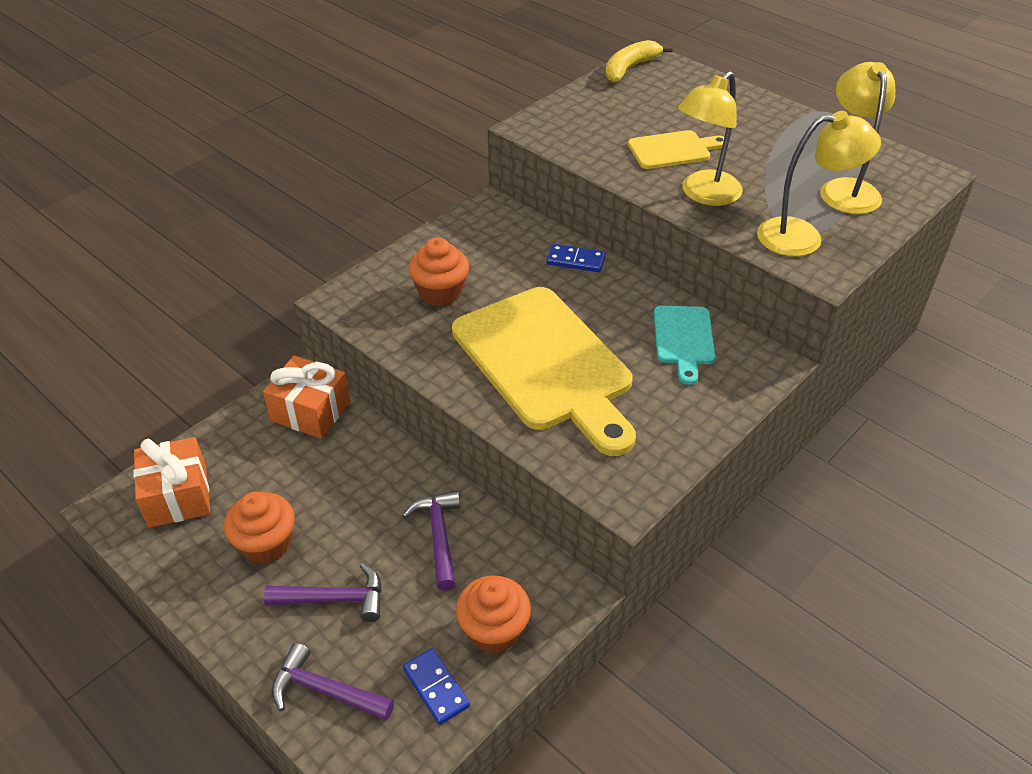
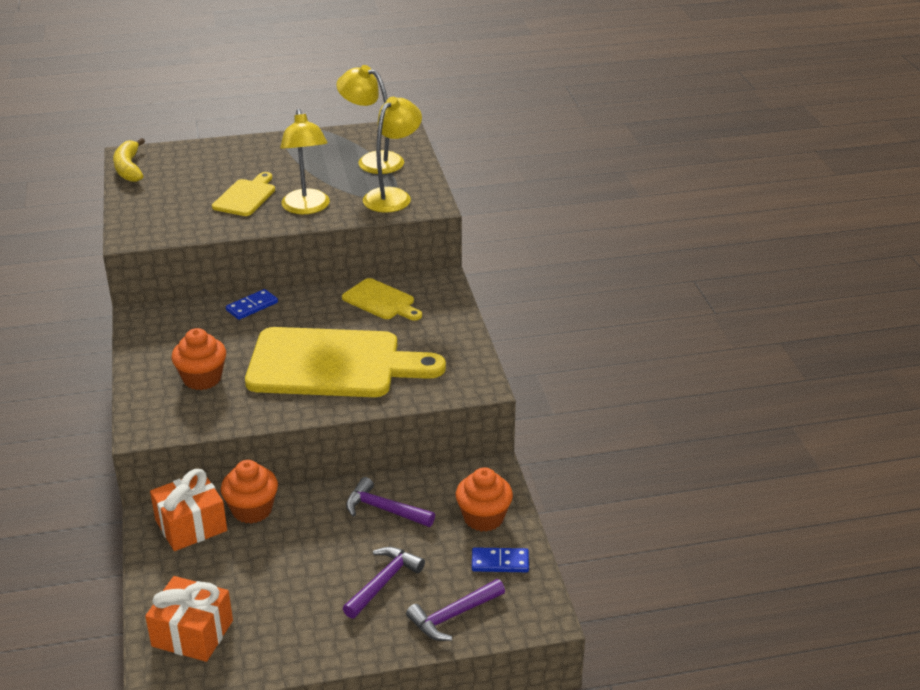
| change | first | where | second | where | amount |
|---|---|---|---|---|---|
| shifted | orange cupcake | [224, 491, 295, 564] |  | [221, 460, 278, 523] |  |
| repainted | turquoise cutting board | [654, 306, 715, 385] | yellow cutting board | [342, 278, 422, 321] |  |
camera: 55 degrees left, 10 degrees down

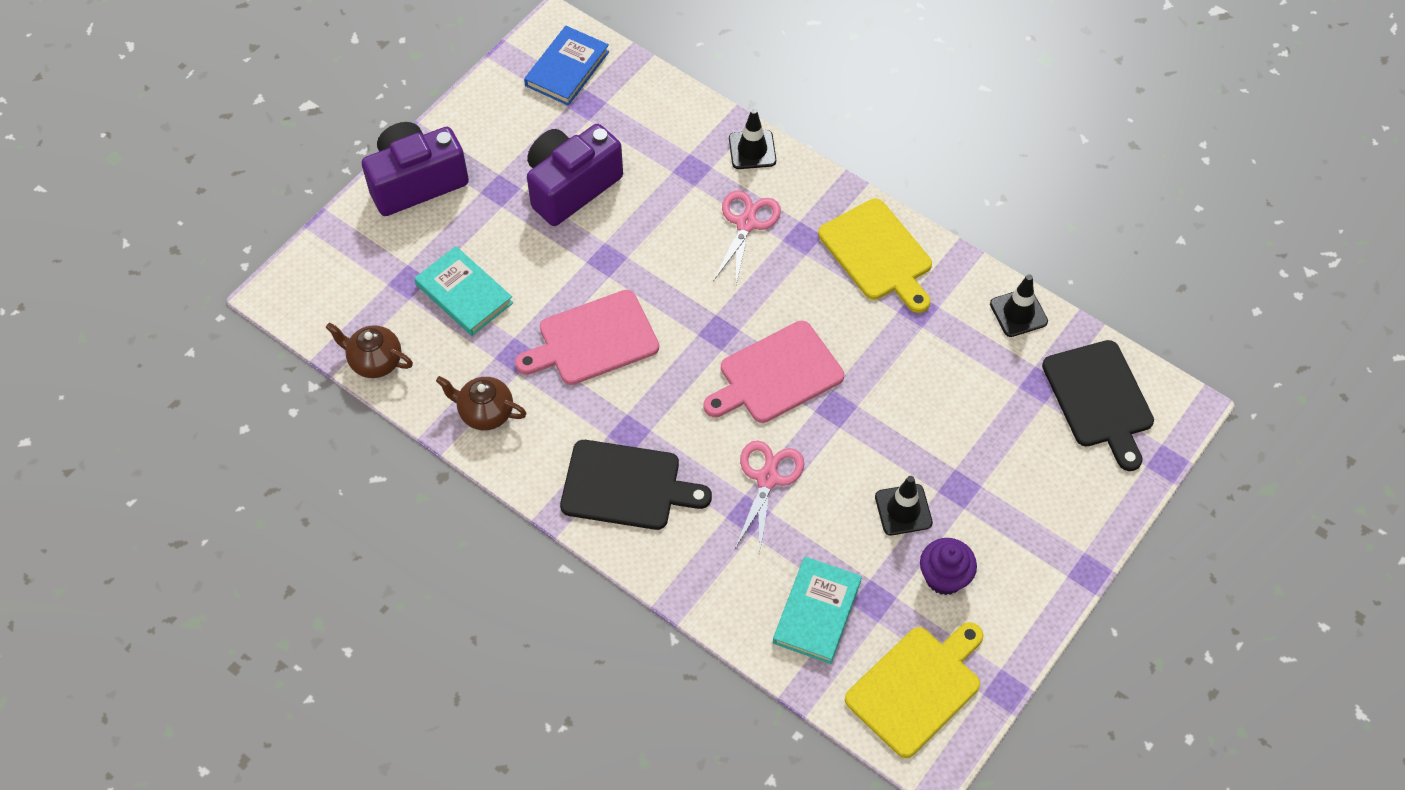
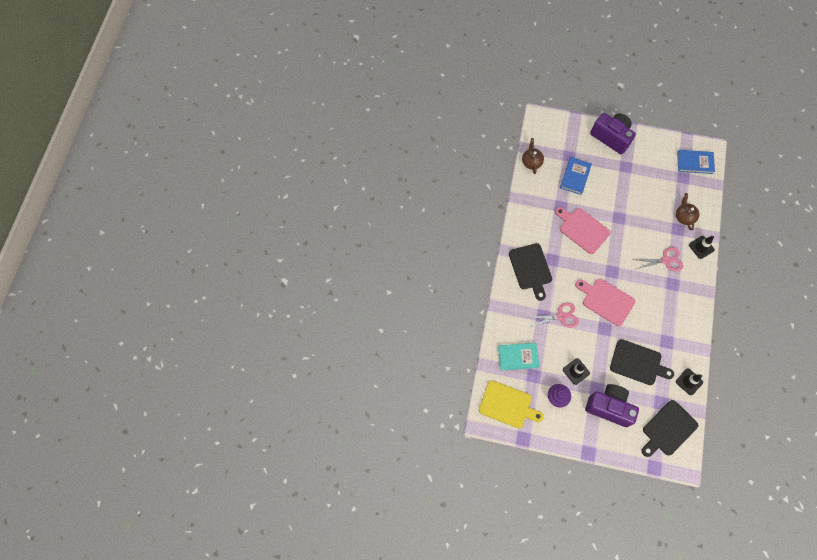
| change | first | where | second | where | amount |
|---|---|---|---|---|---|
| repainted | turquoise book | [414, 246, 513, 336] | blue book | [560, 157, 592, 195] |  |
| shifted | brown teapot | [436, 376, 527, 430] |  | [676, 193, 699, 230] |  |
| shifted | purple camera | [527, 124, 623, 226] |  | [585, 384, 639, 427] |  |
| gone | yellow cutting board | [818, 198, 932, 313] |  |  |  |
| new |  |  | black cutting board | [610, 339, 674, 385] |  |
camera: 65 degrees right, 10 degrees up

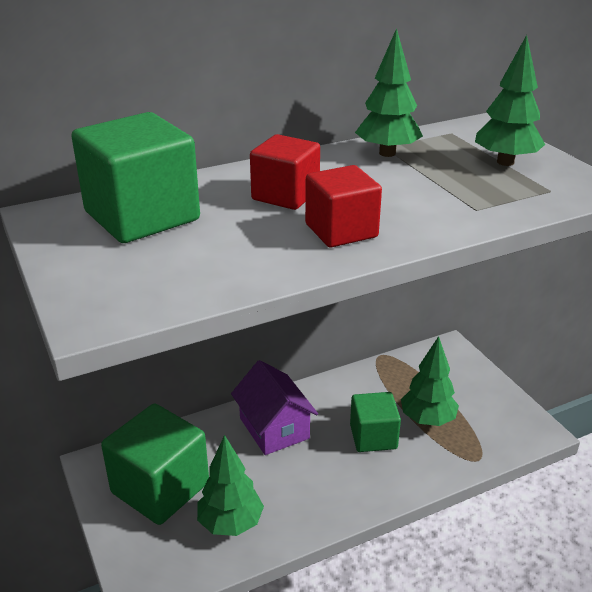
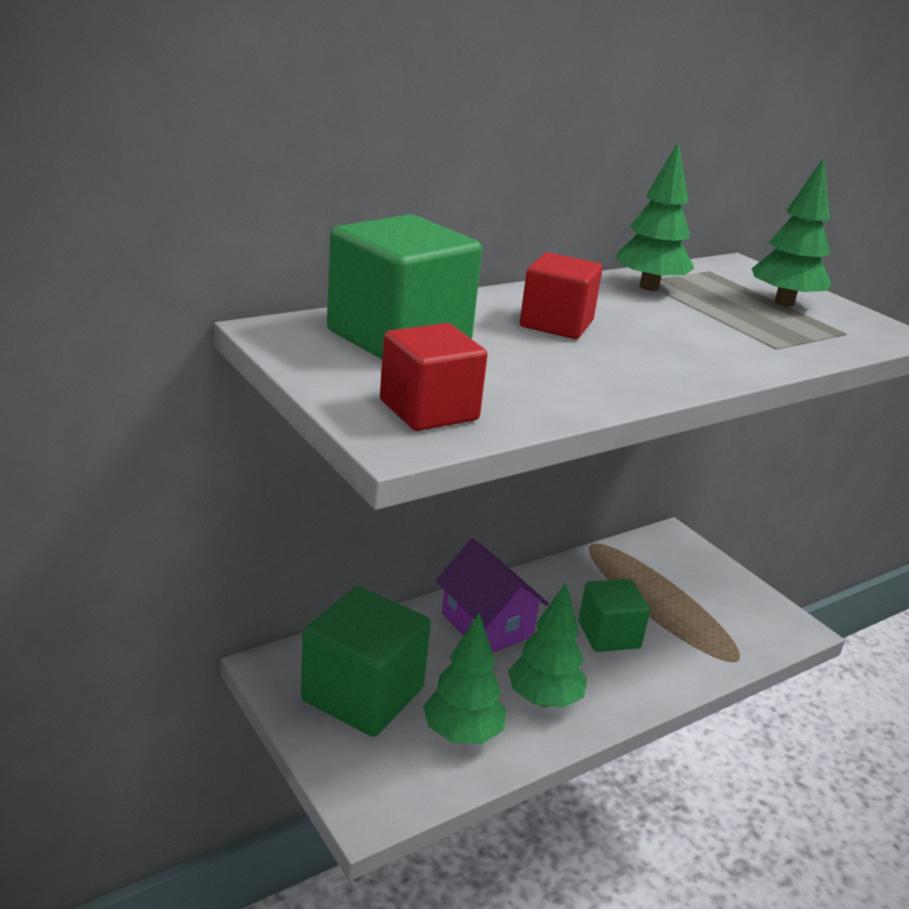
| change | first | where | second | where | amount |
|---|---|---|---|---|---|
| shifted | red cube | [305, 165, 382, 247] |  | [380, 323, 488, 431] |  |
| shifted | green tree | [401, 336, 459, 426] |  | [508, 583, 587, 708] |  |
camera: 10 degrees left, 5 degrees down

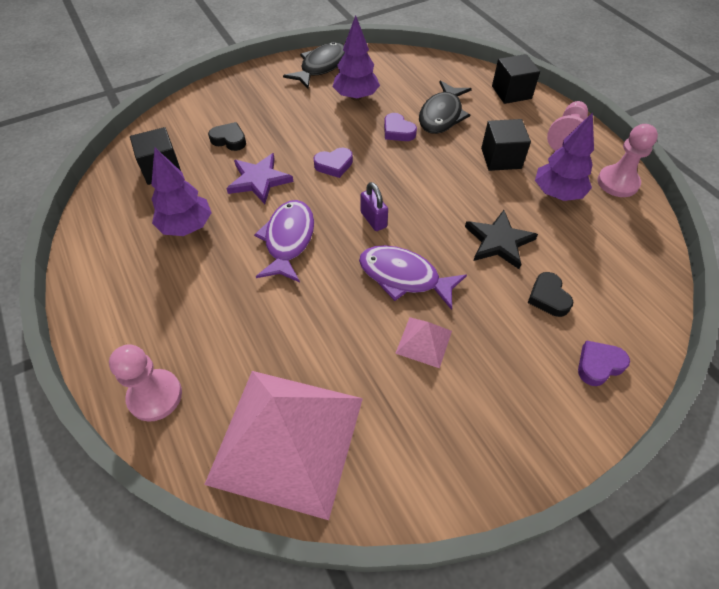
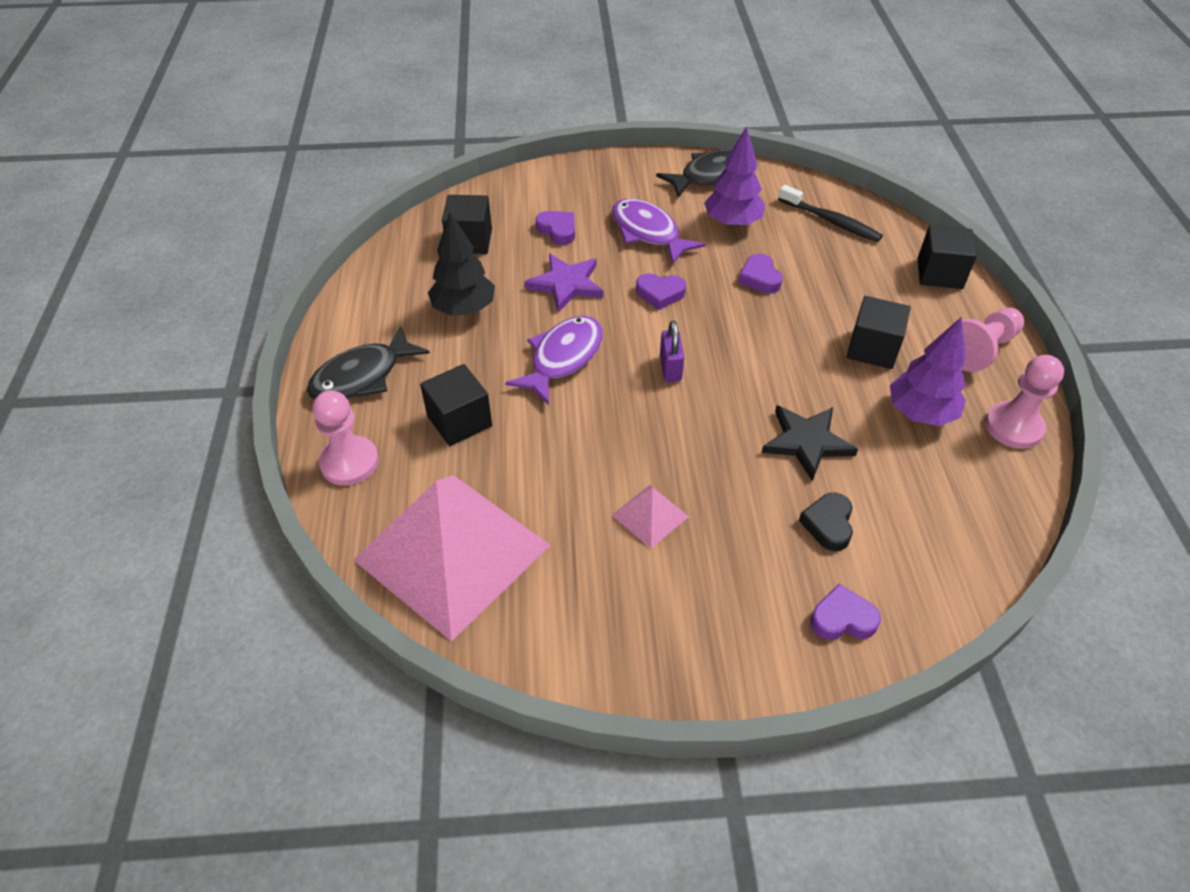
| change | first | where | second | where | amount |
|---|---|---|---|---|---|
| repainted | purple tree | [151, 147, 212, 236] | black tree | [428, 212, 495, 316] |  |
| repainted | black heart | [208, 122, 246, 151] | purple heart | [536, 211, 575, 245] |  |
| shifted | purple fish | [359, 245, 467, 310] |  | [612, 199, 706, 265] |  |
| shifted | black fish | [419, 80, 472, 134] |  | [307, 325, 430, 399] |  |
| new |  |  | black cube | [420, 364, 492, 446] |  |
| new |  |  | black toothbrush | [778, 185, 883, 242] |  |
camera: 25 degrees right, 5 degrees down

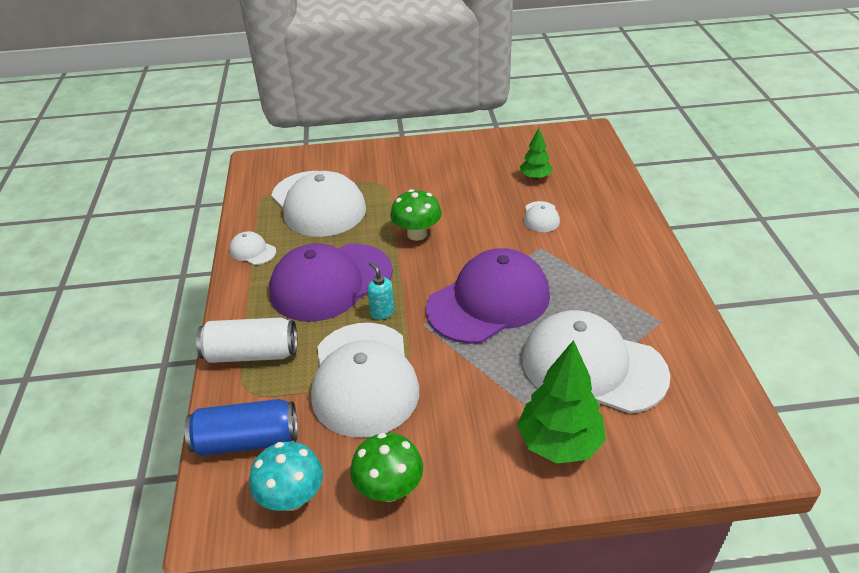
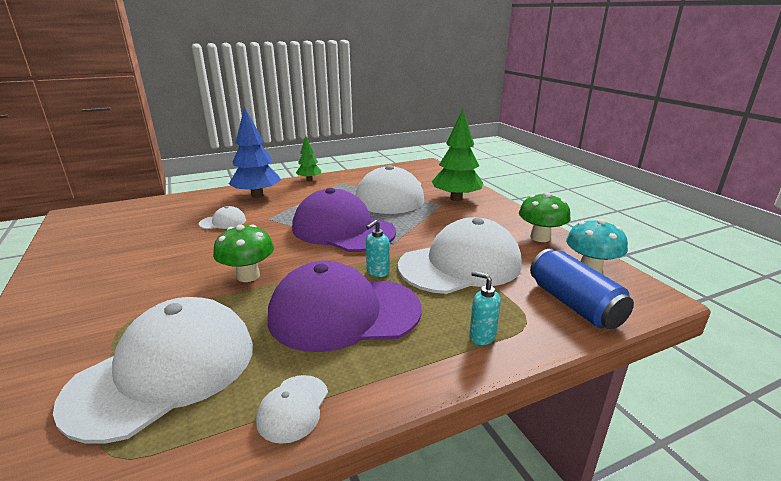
| change | first | where | second | where | amount |
|---|---|---|---|---|---|
| swapped | white can | [196, 317, 297, 363] | turquoise soap dispenser | [469, 271, 501, 345] |  |
| rotated | purple cap | [269, 243, 393, 322] |  | [268, 261, 422, 352] | 135 degrees clockwise |
| shifted | green tree | [520, 128, 553, 180] |  | [296, 136, 321, 181] |  |
| new |  |  | blue tree | [229, 106, 281, 198] |  |
camera: 110 degrees left, 15 degrees down

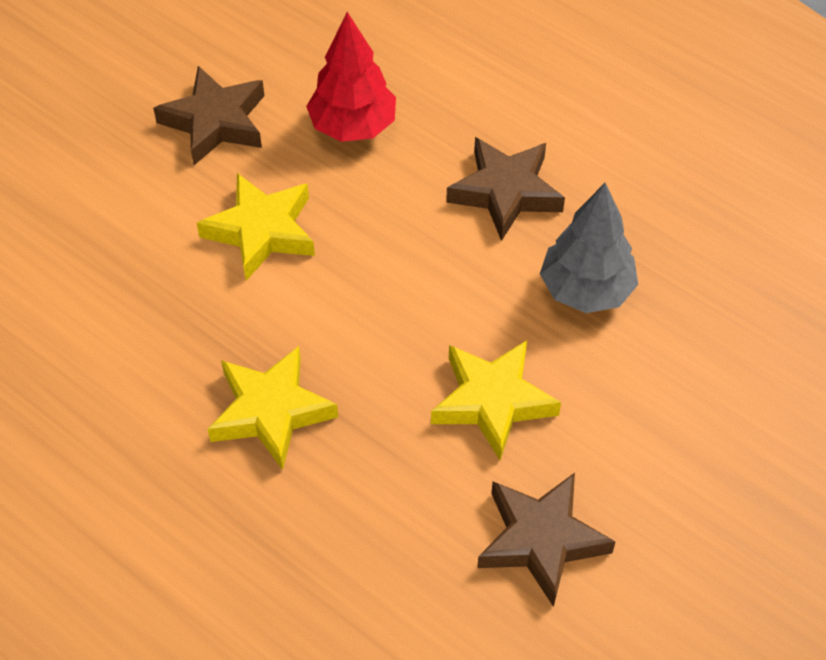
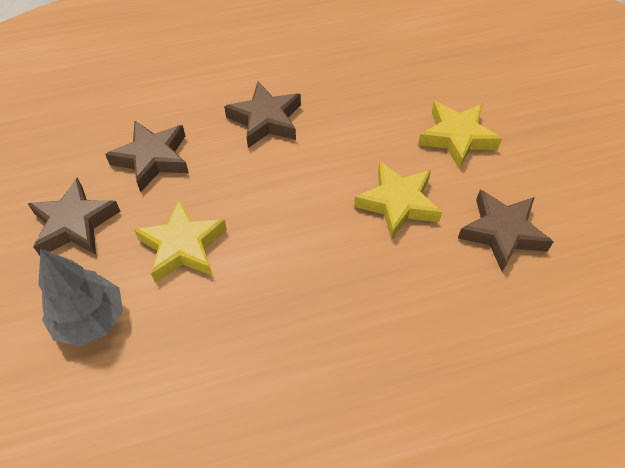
| change | first | where | second | where | amount |
|---|---|---|---|---|---|
| shifted | yellow star | [208, 346, 338, 470] |  | [418, 101, 502, 170] |  |
| swapped | red tree | [306, 12, 396, 142] | brown star | [105, 121, 189, 192] |  |
| shifted | grey tree | [540, 183, 638, 313] |  | [39, 249, 123, 346] |  |
camera: 55 degrees left, 0 degrees up

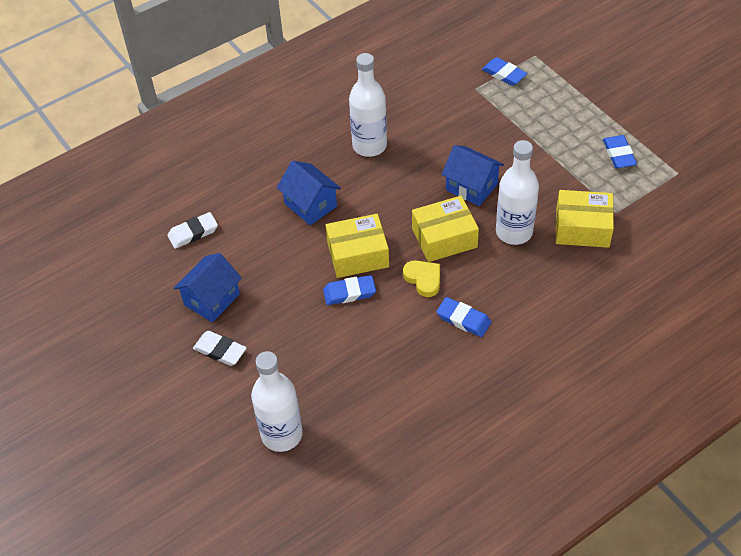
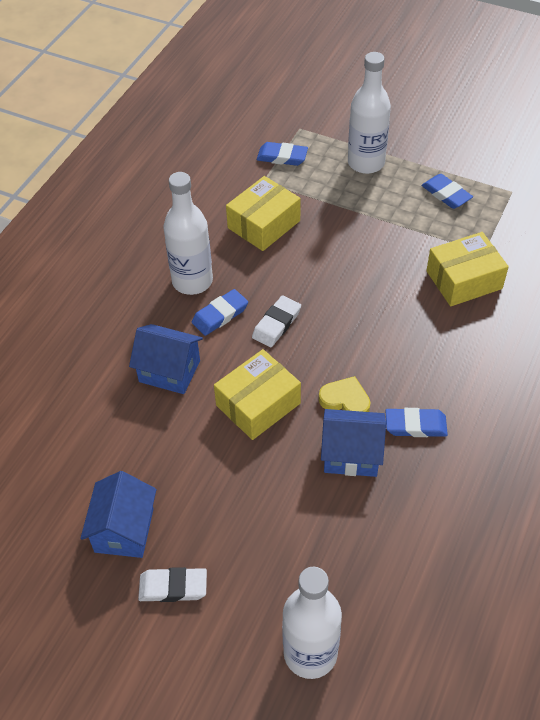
| change | first | where | second | where | amount |
|---|---|---|---|---|---|
| shifted | white eraser | [167, 212, 218, 249] |  | [252, 295, 301, 347] |  |
| shifted | blue eraser | [323, 275, 376, 305] |  | [192, 289, 248, 336] |  |
| shifted | yellow box | [412, 196, 479, 262] |  | [226, 176, 301, 251] |  |
| shifted | blue house | [441, 145, 504, 206] |  | [321, 409, 386, 477] |  |
| shifted | white bottle | [496, 140, 539, 245] |  | [348, 52, 391, 174] |  |
camera: 30 degrees left, 0 degrees up

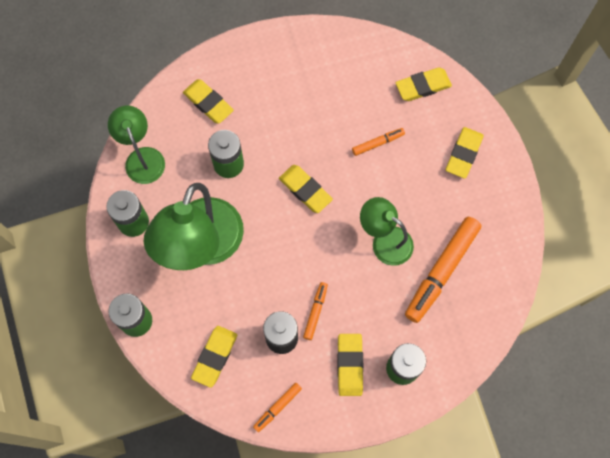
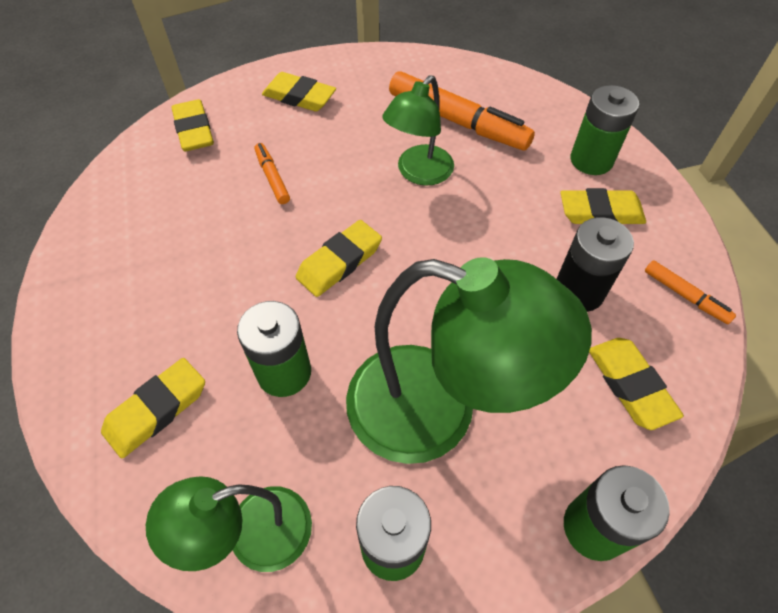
| change | first | where | second | where | amount |
|---|---|---|---|---|---|
| rotated | yellow eraser | [191, 326, 237, 388] |  | [589, 338, 684, 430] | 45 degrees clockwise |
| gone | orange marker | [303, 282, 328, 340] |  |  |  |
camera: 90 degrees left, 15 degrees down

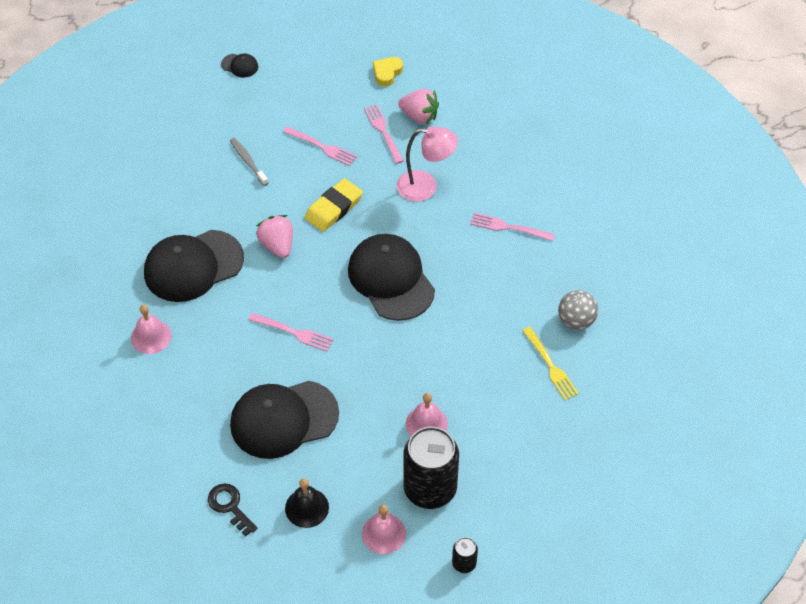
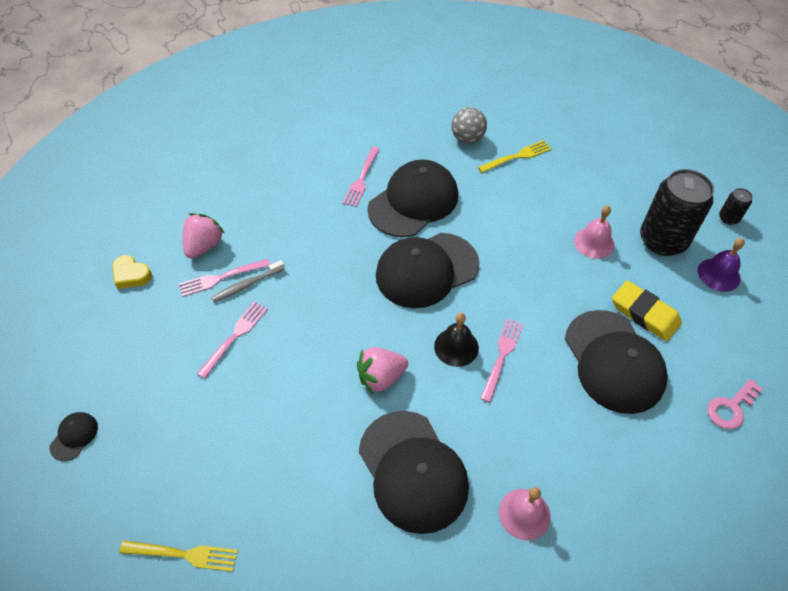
| change | first | where | second | where | amount |
|---|---|---|---|---|---|
| repainted | black key | [208, 484, 257, 536] | pink key | [707, 379, 763, 429] |  |
| shifted | grey toothbrush | [230, 138, 268, 186] |  | [211, 260, 285, 303] |  |
| shifted | black bell | [285, 478, 329, 528] |  | [434, 313, 479, 367] |  |
| shifted | yellow eraser | [305, 178, 363, 232] |  | [612, 280, 682, 341] |  |
| repainted | pink bell | [362, 504, 406, 554] | purple bell | [698, 238, 745, 292] |  |
| gone | pink lamp | [397, 127, 458, 202] |  |  |  |
| new |  |  | yellow fork | [119, 540, 238, 572] |  |
| new |  |  | black cap | [368, 159, 458, 237] |  |
camera: 90 degrees left, 0 degrees up

